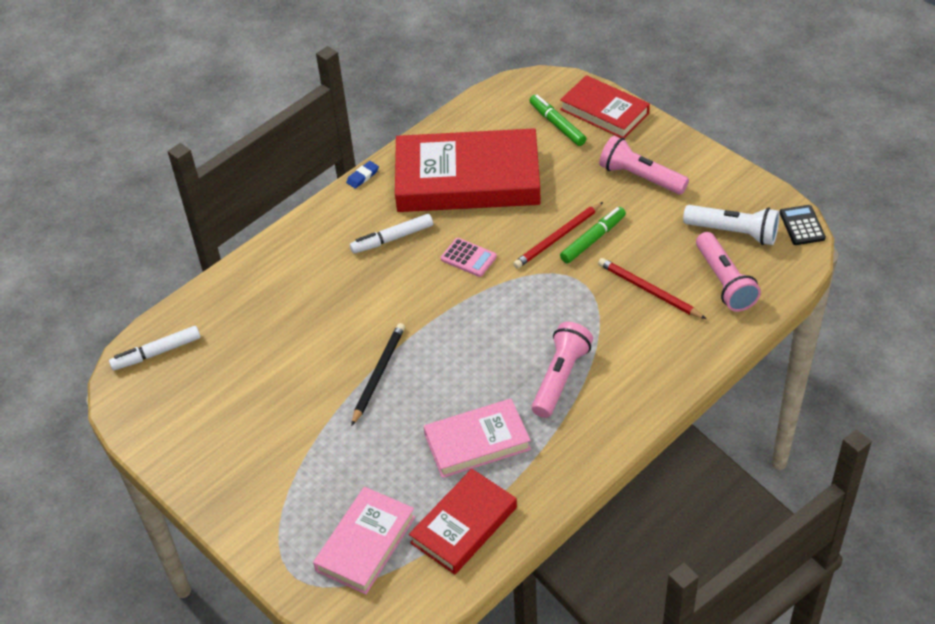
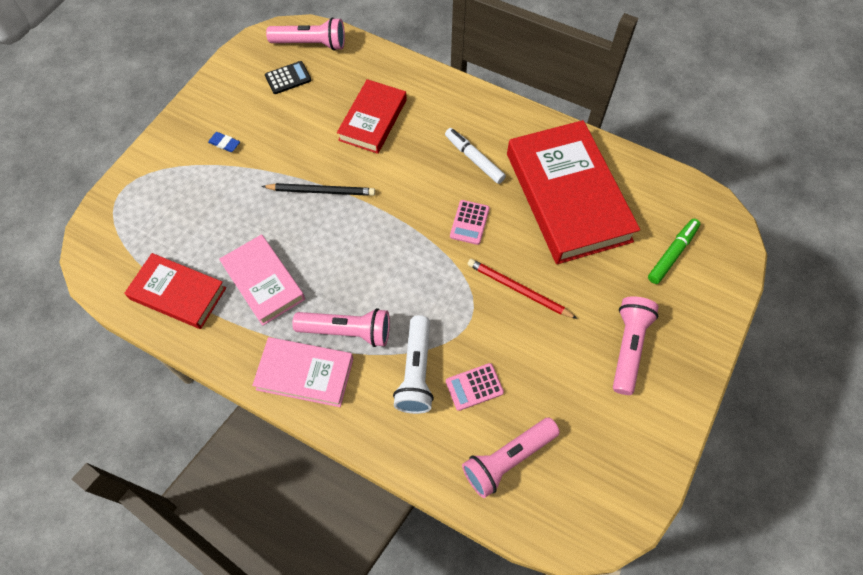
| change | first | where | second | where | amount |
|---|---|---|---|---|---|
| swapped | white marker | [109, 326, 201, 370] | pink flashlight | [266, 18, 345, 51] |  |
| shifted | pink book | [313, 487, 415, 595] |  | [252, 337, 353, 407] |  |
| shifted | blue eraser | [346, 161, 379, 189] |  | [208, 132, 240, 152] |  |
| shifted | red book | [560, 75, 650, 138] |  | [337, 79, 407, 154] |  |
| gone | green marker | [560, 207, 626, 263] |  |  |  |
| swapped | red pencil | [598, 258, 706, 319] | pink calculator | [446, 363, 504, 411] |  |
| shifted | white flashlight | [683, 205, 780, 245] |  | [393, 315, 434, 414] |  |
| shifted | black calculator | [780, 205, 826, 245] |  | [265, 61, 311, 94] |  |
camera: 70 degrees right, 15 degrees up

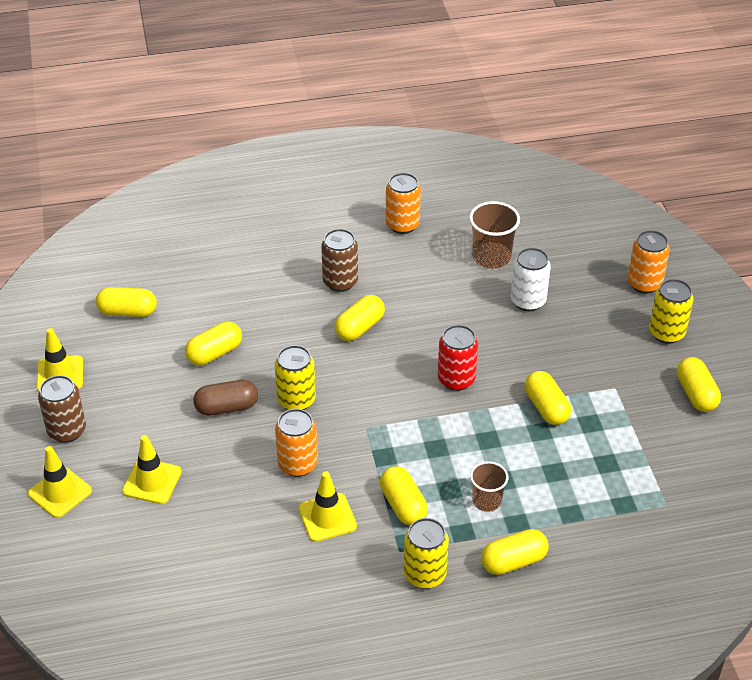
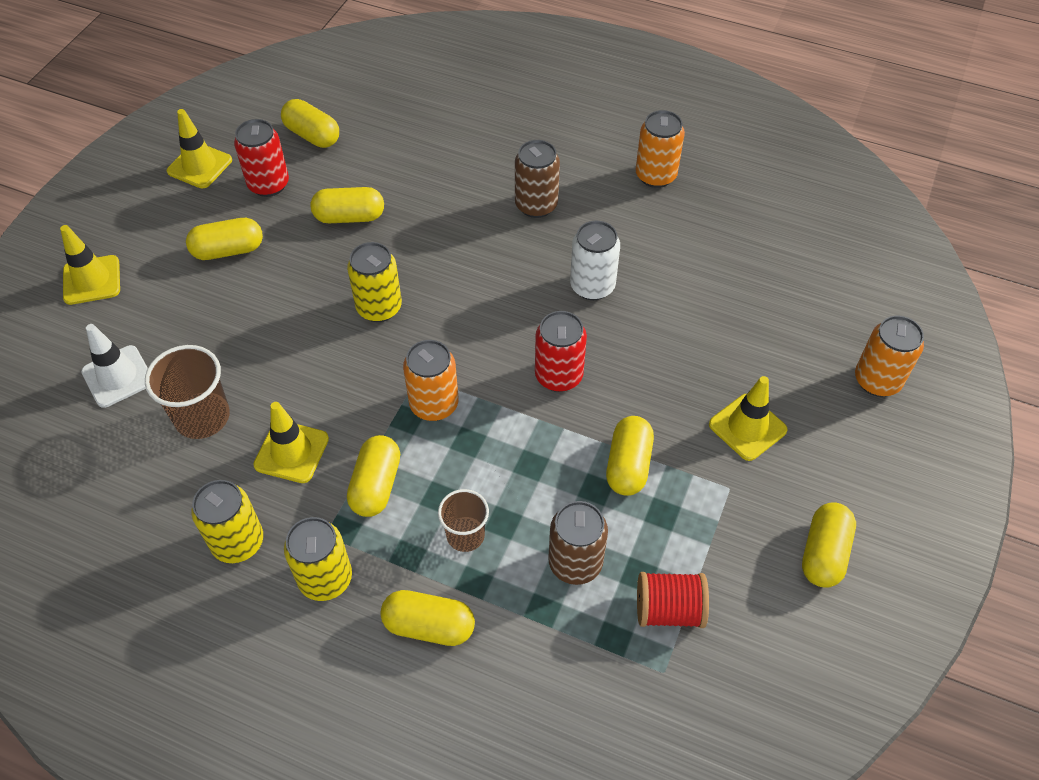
| change | first | where | second | where | amount |
|---|---|---|---|---|---|
| shifted | brown can | [38, 375, 86, 443] |  | [548, 501, 608, 585] |  |
| shifted | yellow traffic cone | [122, 435, 182, 504] |  | [709, 376, 788, 461] |  |
| gone | brown capsule | [193, 380, 258, 416] |  |  |  |
| shifted | orange can | [275, 409, 318, 477] |  | [403, 340, 459, 421] |  |
| shifted | yellow capsule | [334, 295, 385, 341] |  | [186, 218, 263, 260] |  |
| shifted | brown cup | [469, 201, 520, 269] |  | [145, 345, 230, 439] |  |
| shifted | white can | [511, 247, 551, 311] |  | [570, 221, 620, 300] |  |
| shifted | yellow can | [649, 279, 693, 344] |  | [192, 480, 263, 563] |  |
| new |  |  | white traffic cone | [81, 324, 148, 408] |  |
| new |  |  | red can | [234, 119, 289, 197] |  |
| new |  |  | red spool | [637, 572, 709, 628] |  |
camera: 35 degrees right, 10 degrees up

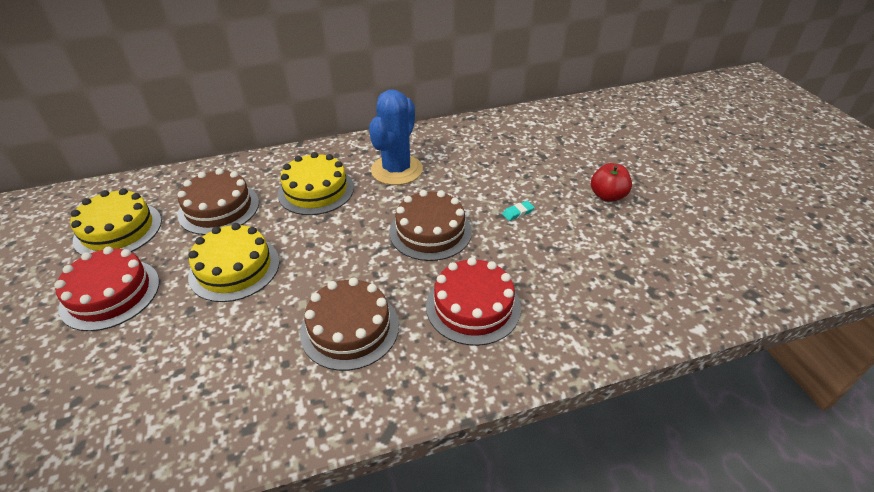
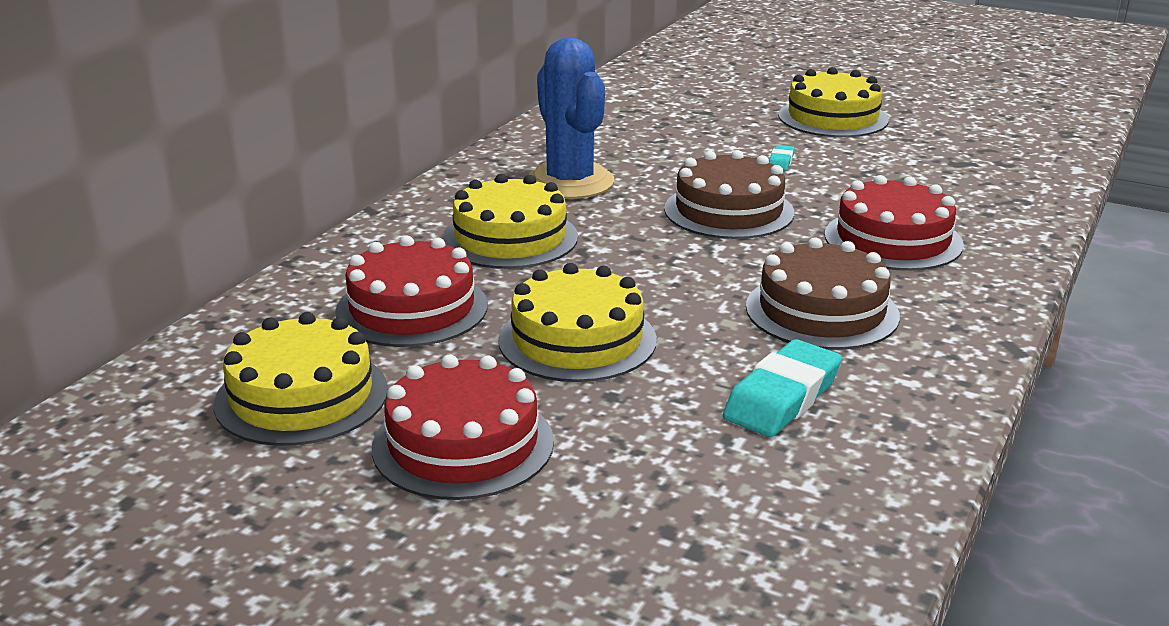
| change | first | where | second | where | amount |
|---|---|---|---|---|---|
| repainted | brown cake | [177, 168, 259, 235] | red cake | [335, 236, 488, 347] |  |
| swapped | red apple | [591, 163, 632, 202] | yellow cake | [778, 67, 889, 137] |  |
| new |  |  | turquoise eraser | [723, 339, 842, 437] |  |
camera: 45 degrees left, 15 degrees down

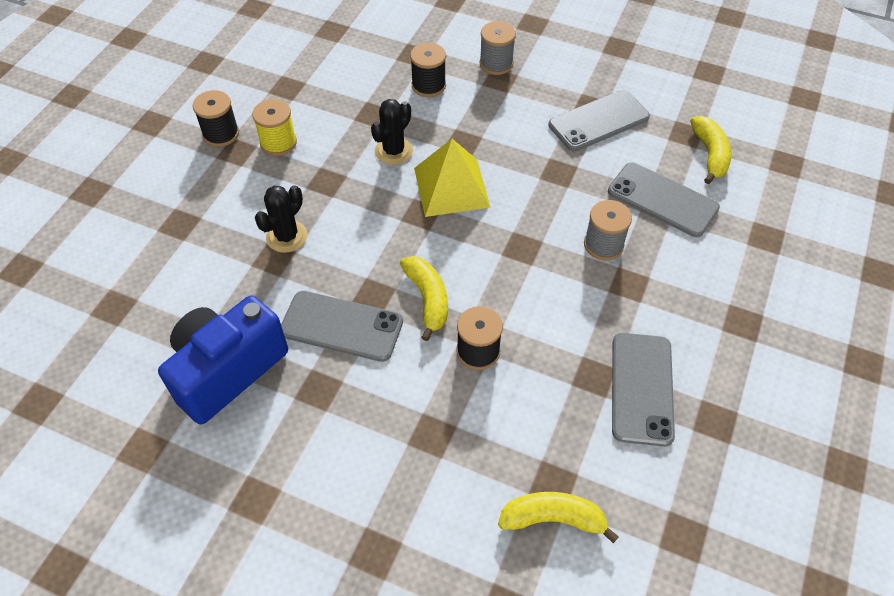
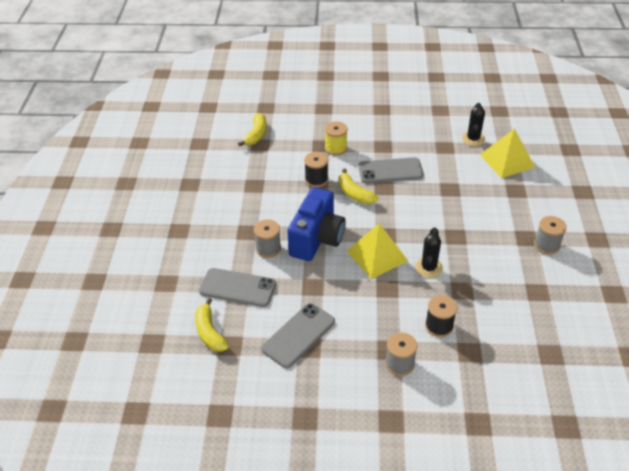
| change | first | where | second | where | amount |
|---|---|---|---|---|---|
| shifted | blue camera | [158, 295, 288, 425] |  | [287, 187, 346, 261] |  |
| repainted | black spool | [193, 90, 239, 147] | grey spool | [534, 216, 567, 255] |  |
| shifted | yellow spool | [252, 99, 297, 156] |  | [325, 122, 348, 156] |  |
| shifted | black cactus | [255, 185, 307, 253] |  | [462, 103, 485, 146] |  |
| rotated | yellow banana | [498, 492, 619, 543] |  | [238, 113, 267, 146] | 60 degrees counterclockwise |
| gone | grey phone | [612, 333, 675, 447] |  |  |  |
| new |  |  | yellow pyramid | [480, 128, 535, 178] |  |
camera: 160 degrees right, 10 degrees down

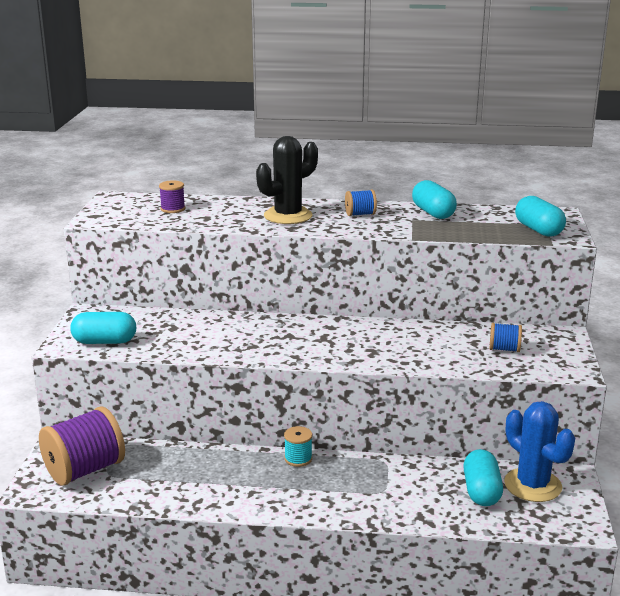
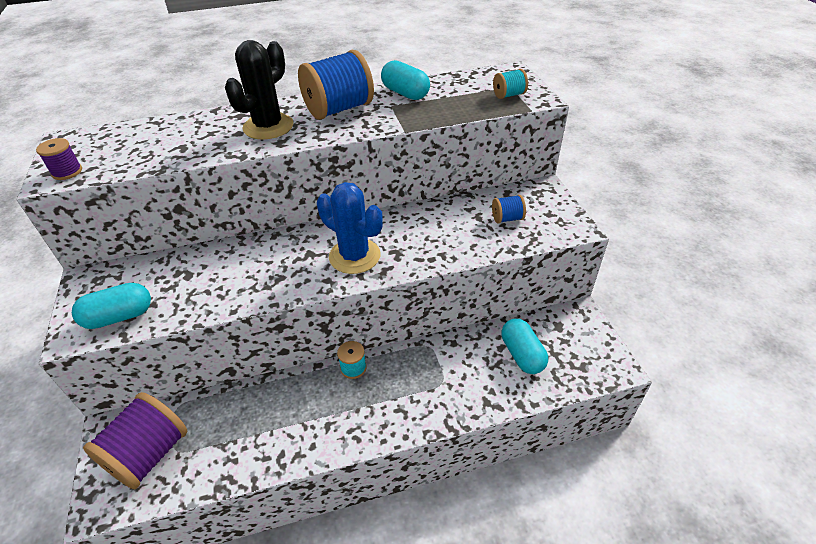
| change | first | where | second | where | amount |
|---|---|---|---|---|---|
| shifted | purple spool | [159, 180, 185, 213] |  | [36, 138, 82, 180] |  |
| scaled | blue spool | [345, 189, 377, 216] |  | [298, 50, 374, 120] | x2.10 |
| shifted | blue cactus | [504, 401, 575, 502] |  | [317, 182, 383, 274] |  |
| swapped | turquoise capsule | [515, 196, 566, 237] | turquoise spool | [493, 69, 528, 99] |  |
camera: 20 degrees left, 20 degrees up

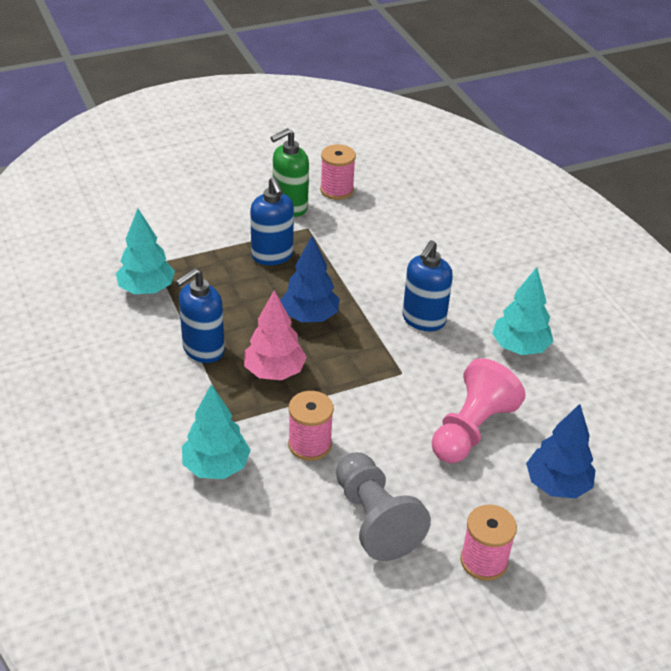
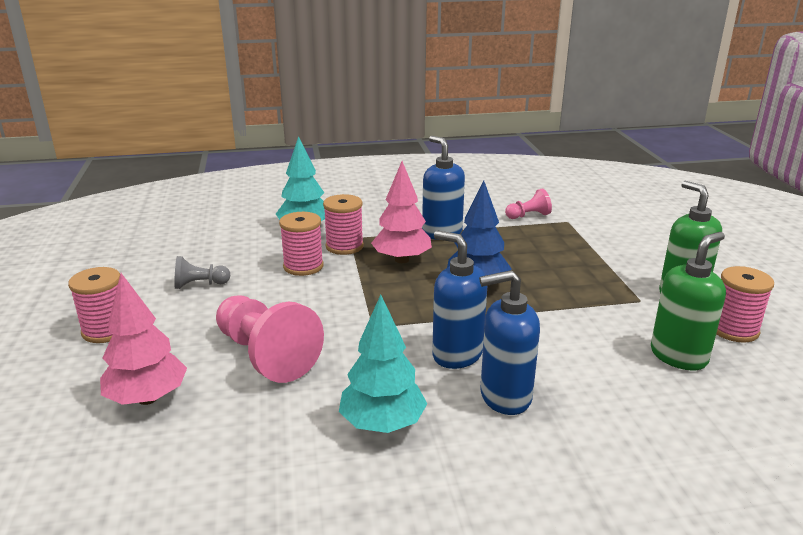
| change | first | where | second | where | amount |
|---|---|---|---|---|---|
| swapped | turquoise tree | [116, 209, 175, 294] | pink pawn | [505, 189, 552, 219] |  |
| shifted | blue soap dispenser | [250, 177, 294, 265] |  | [479, 270, 540, 415] |  |
| scaled | grey pawn | [336, 452, 431, 561] |  | [174, 256, 231, 289] | x0.50 |
| repainted | blue tree | [526, 404, 596, 499] | pink tree | [100, 273, 187, 405] |  |
| new |  |  | pink spool | [323, 194, 364, 255] |  |
| new |  |  | green soap dispenser | [651, 232, 726, 371] |  |
camera: 105 degrees right, 15 degrees down

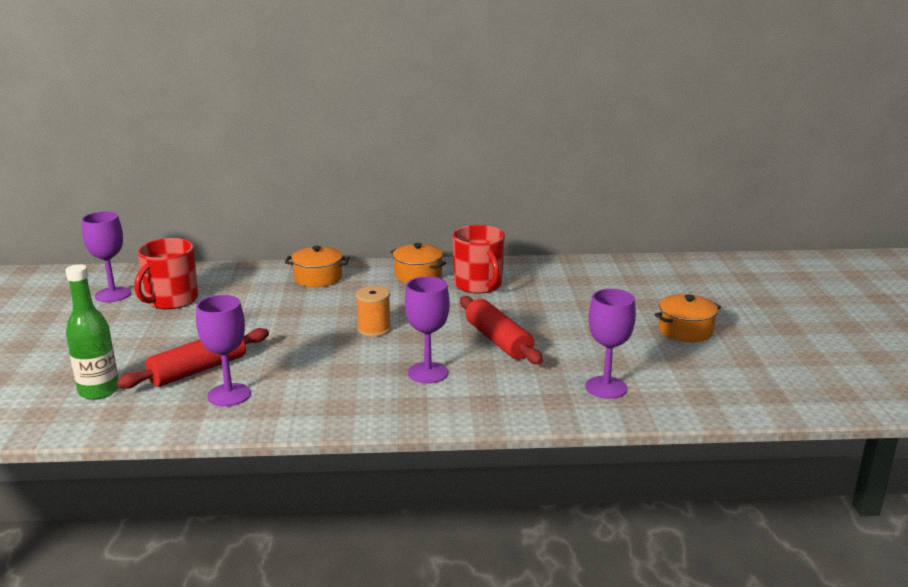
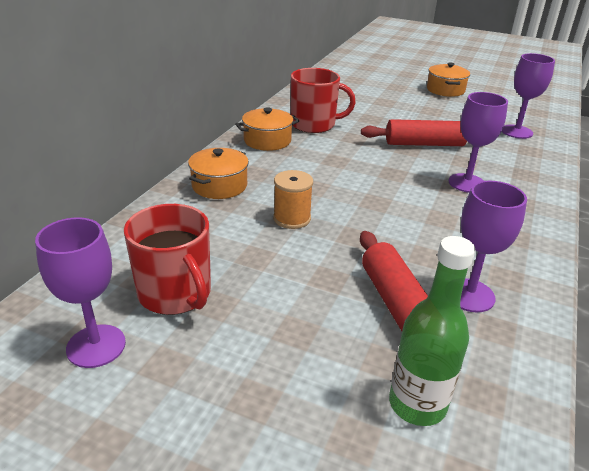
| change | first | where | second | where | amount |
|---|---|---|---|---|---|
| shifted | orange spool | [356, 286, 391, 337] |  | [273, 170, 313, 229] |  |
camera: 65 degrees left, 10 degrees up

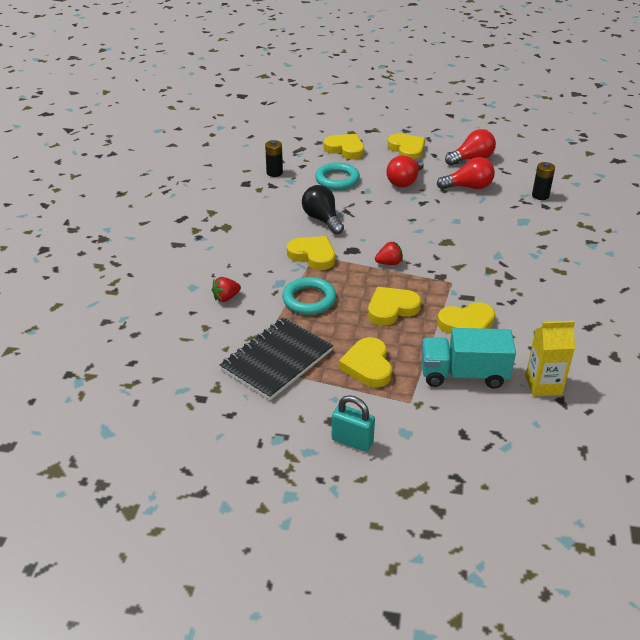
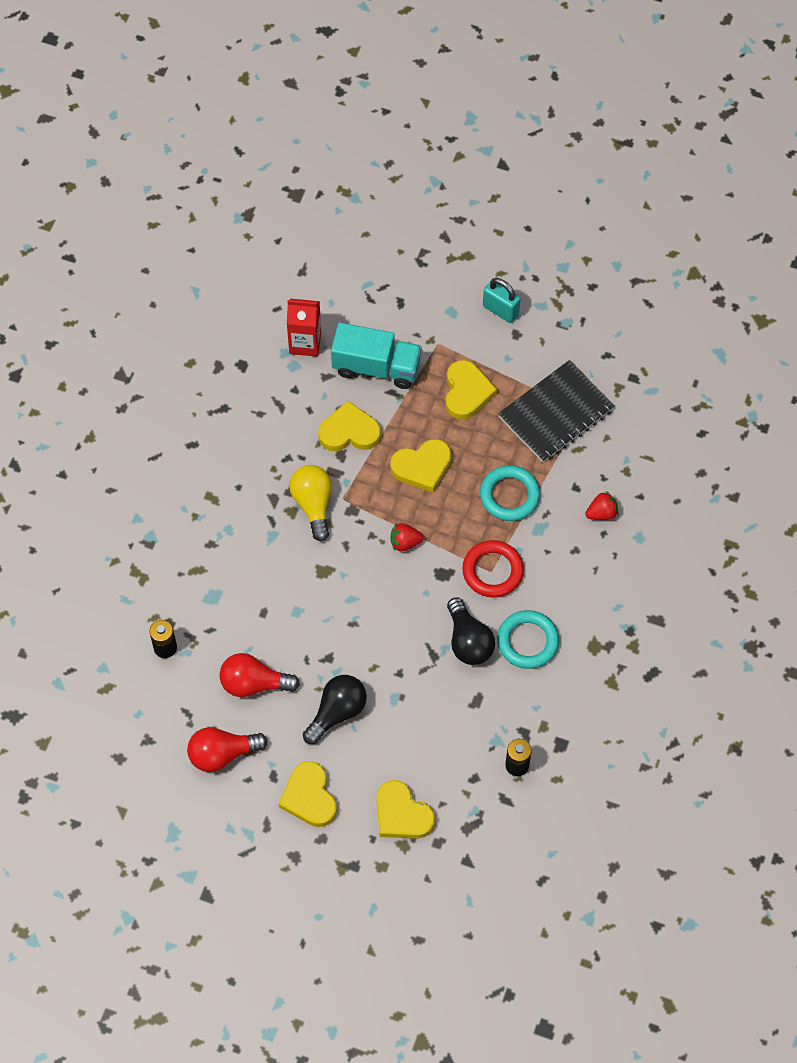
| change | first | where | second | where | amount |
|---|---|---|---|---|---|
| swapped | yellow heart | [287, 236, 335, 270] | red ring | [462, 540, 524, 598] |  |
| shifted | turquoise ring | [315, 162, 360, 190] |  | [497, 610, 559, 669] |  |
| repainted | red light bulb | [386, 155, 424, 187] | black light bulb | [303, 675, 367, 744] |  |
| repainted | yellow carton | [525, 321, 575, 396] | red carton | [287, 299, 321, 357] |  |
| new |  |  | yellow light bulb | [289, 465, 332, 542] |  |
camera: 170 degrees left, 25 degrees up

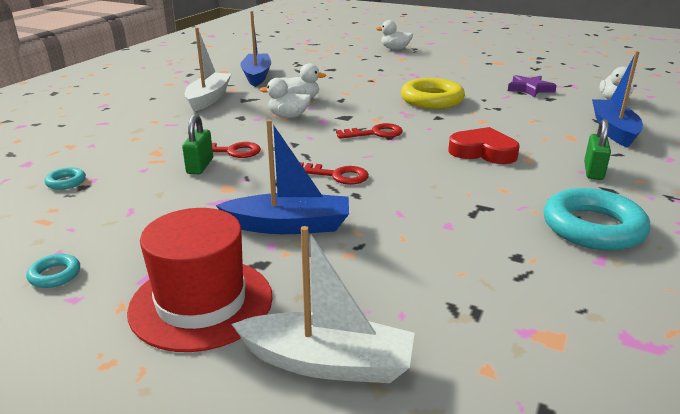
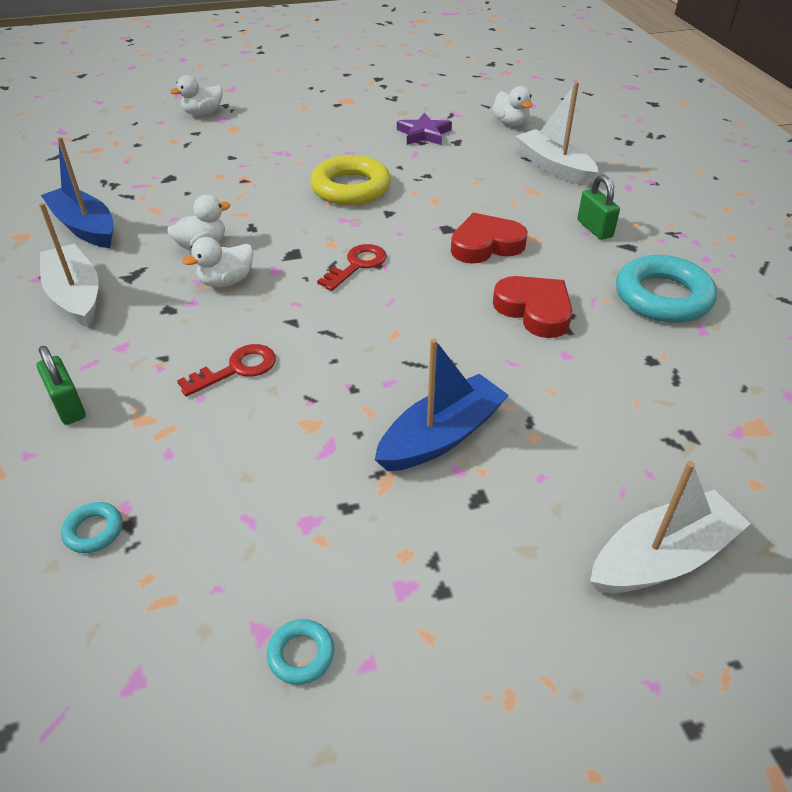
| change | first | where | second | where | amount |
|---|---|---|---|---|---|
| gone | red hat | [127, 208, 273, 352] |  |  |  |
| shifted | green padlock | [182, 114, 213, 174] |  | [37, 346, 86, 425] |  |
| gone | red key | [300, 162, 369, 185] |  |  |  |
| repainted | blue boat | [592, 51, 643, 148] | white boat | [515, 82, 598, 186] |  |
| new |  |  | red heart | [493, 276, 572, 338] |  |
camera: 40 degrees left, 15 degrees up

